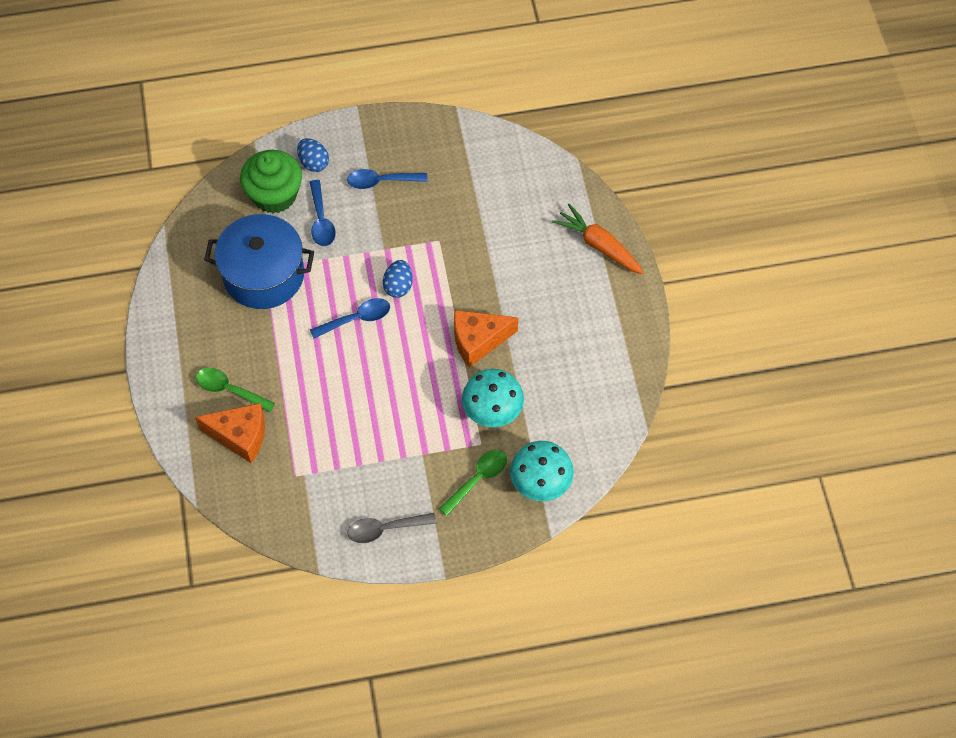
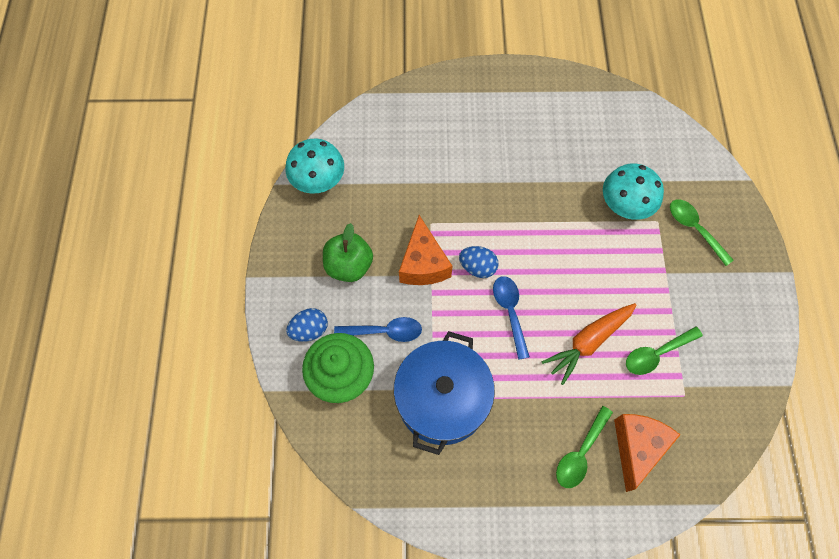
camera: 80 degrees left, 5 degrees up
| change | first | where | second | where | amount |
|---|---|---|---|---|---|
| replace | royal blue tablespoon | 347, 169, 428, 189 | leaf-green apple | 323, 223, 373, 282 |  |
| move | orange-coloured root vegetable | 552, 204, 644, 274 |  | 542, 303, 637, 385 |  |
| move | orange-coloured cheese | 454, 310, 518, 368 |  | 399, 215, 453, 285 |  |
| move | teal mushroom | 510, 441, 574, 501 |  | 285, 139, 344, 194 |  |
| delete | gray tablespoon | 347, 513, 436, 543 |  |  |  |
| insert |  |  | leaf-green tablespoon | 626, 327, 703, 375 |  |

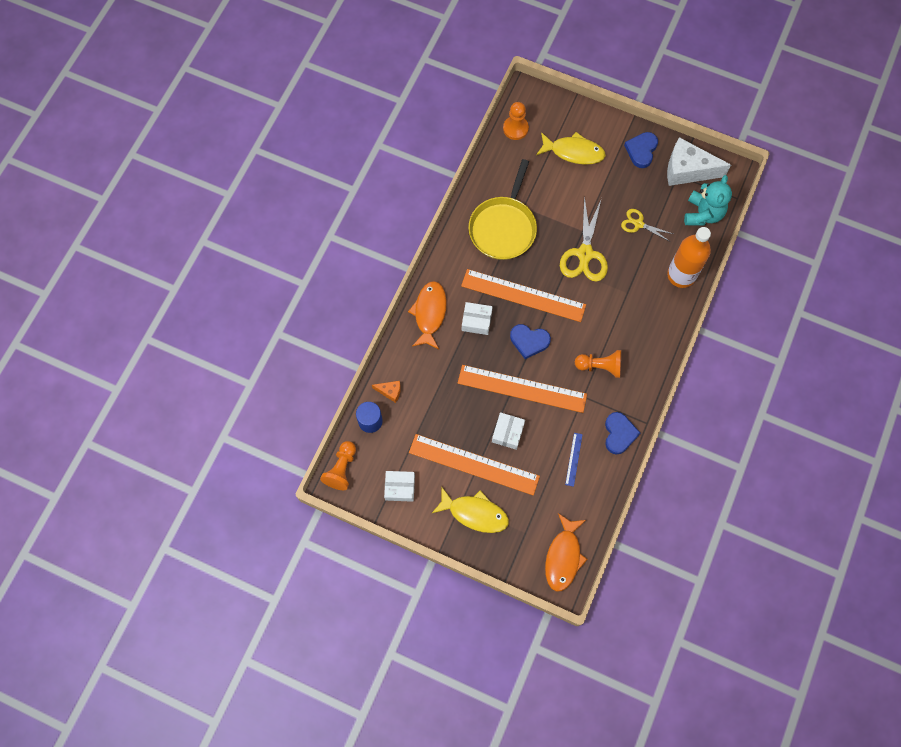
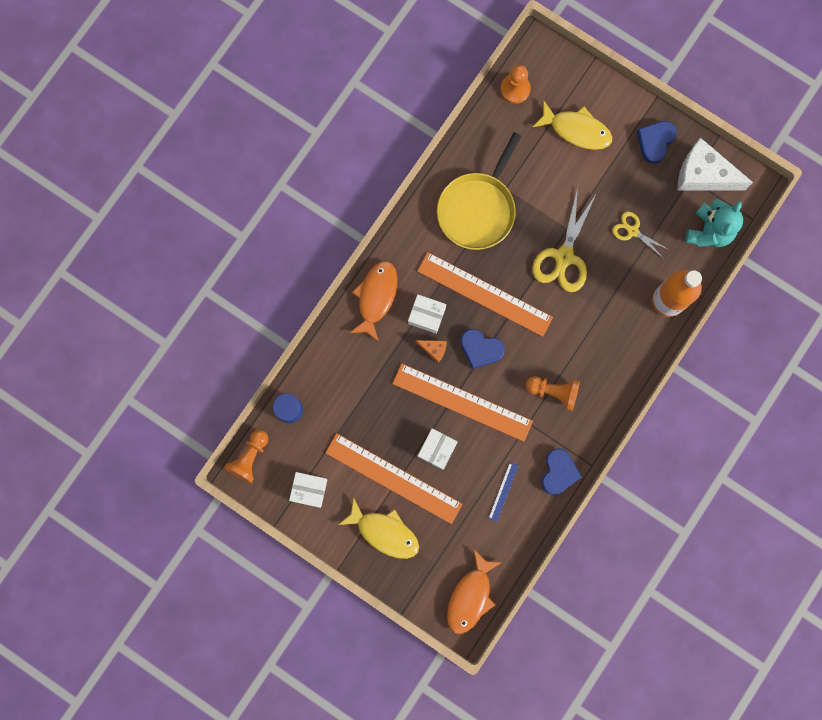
camera: 10 degrees right, 10 degrees up
| change | first | where | second | where | amount |
|---|---|---|---|---|---|
| move | orange-coloured cheese | 372, 381, 401, 403 |  | 415, 340, 447, 363 |  |

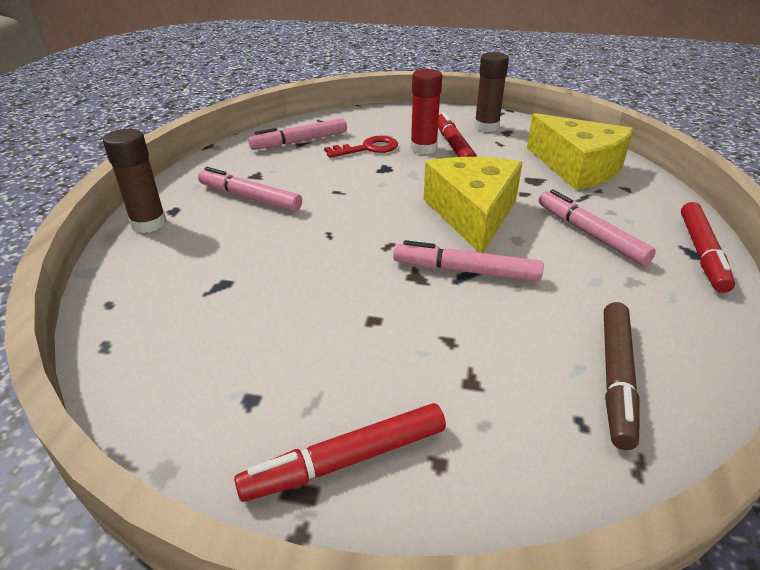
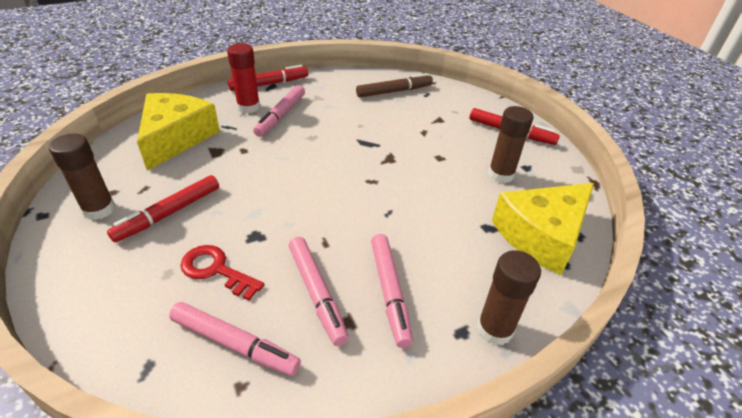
camera: 130 degrees left, 5 degrees up
| change | first | where | second | where | amount |
|---|---|---|---|---|---|
| move | scarlet glue | 410, 69, 442, 154 |  | 227, 43, 260, 113 |  |
| move | golden cheese | 424, 157, 522, 253 |  | 492, 183, 594, 275 |  |
| move | rose-pink marker | 393, 240, 544, 282 |  | 289, 237, 349, 346 |  |
| insert |  |  | dark brown glue | 488, 106, 534, 183 |  |

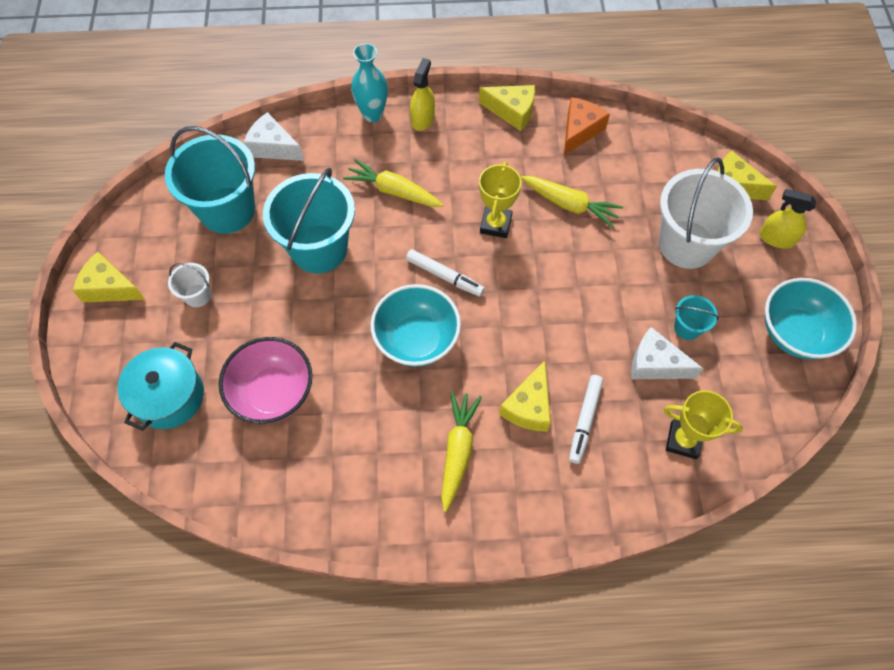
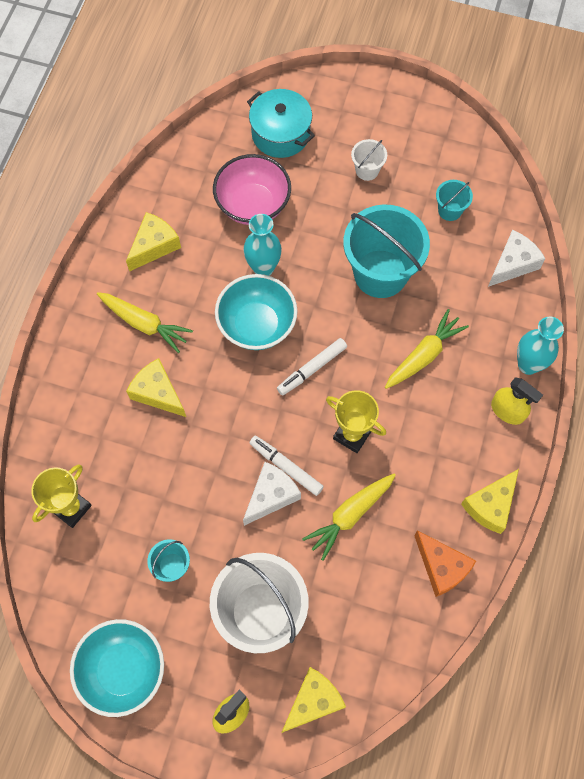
camera: 110 degrees right, 5 degrees up
| change | first | where | second | where | amount |
|---|---|---|---|---|---|
| resize | teal pail | 165, 126, 255, 234 |  | 436, 180, 473, 221 | x0.45 |
| move | golden cheese | 73, 252, 145, 302 |  | 126, 212, 181, 271 |  |
| move | white cheese | 631, 327, 704, 379 |  | 243, 462, 301, 526 |  |
| move | white marker | 569, 375, 603, 464 |  | 249, 436, 324, 496 |  |
| insert |  |  | teal vase | 243, 214, 282, 276 |  |

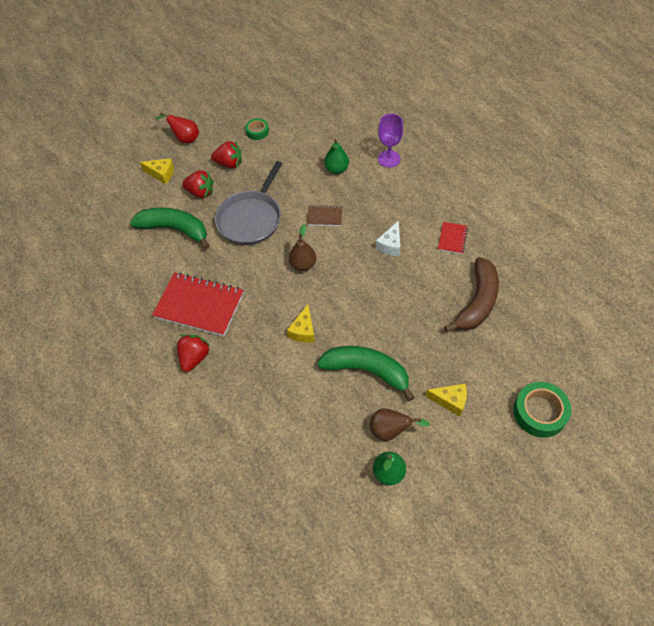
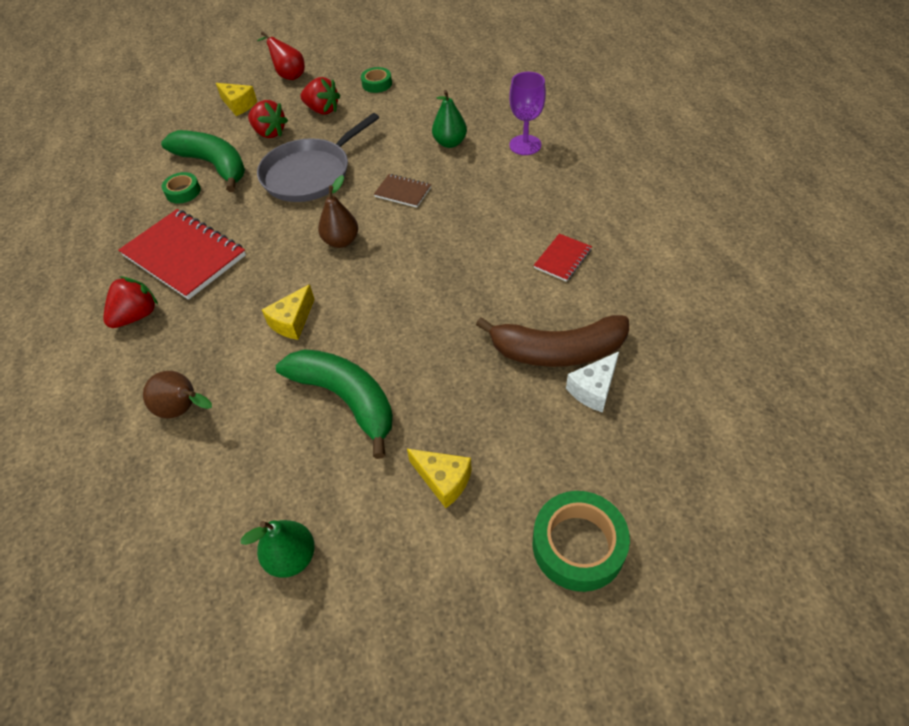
camera: 20 degrees right, 5 degrees down
| change | first | where | second | where | amount |
|---|---|---|---|---|---|
| move | white cheese | 376, 221, 400, 256 |  | 566, 352, 619, 413 |  |
| rotate | dark brown toy banana | 444, 257, 499, 332 |  | 476, 315, 629, 367 | 45 degrees clockwise |
| move | dark brown pear | 370, 408, 430, 441 |  | 143, 371, 212, 418 |  |
| insert |  |  | leaf-green tape | 161, 172, 201, 203 |  |

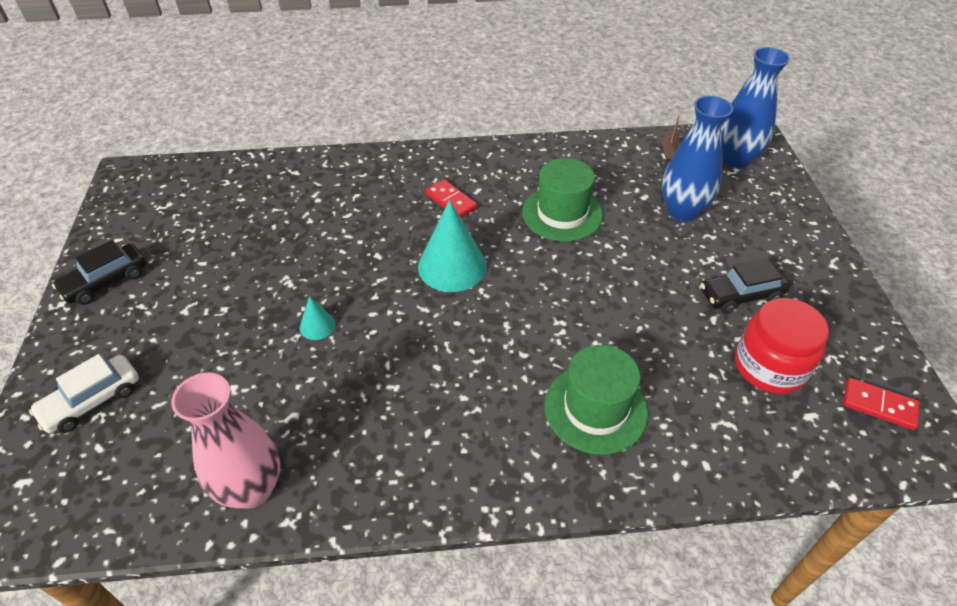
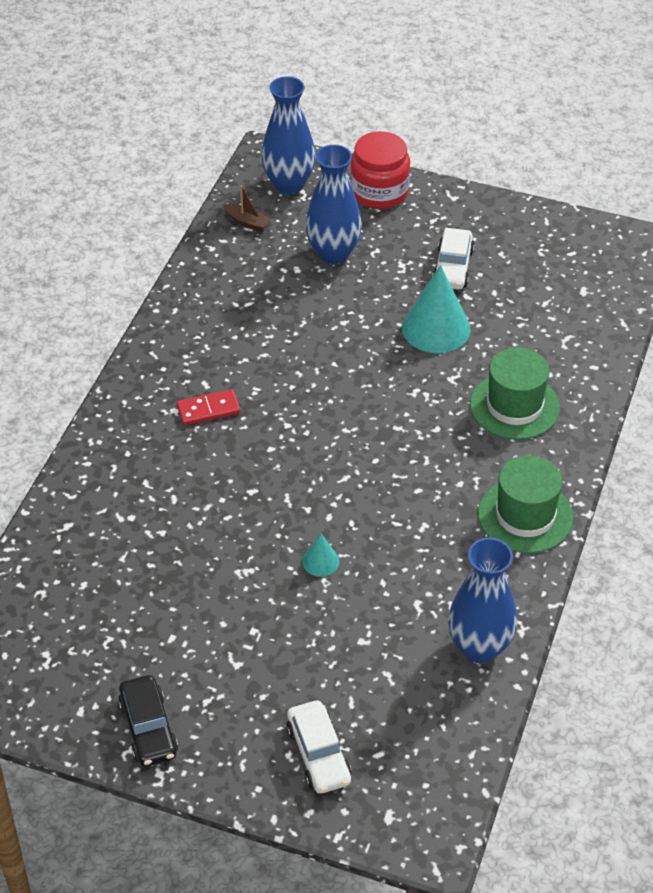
camera: 65 degrees left, 0 degrees up
| change | first | where | second | where | amount |
|---|---|---|---|---|---|
| move | leaf-green hat | 522, 158, 603, 242 |  | 478, 455, 573, 553 |  |
| move | teal cone shape | 418, 200, 487, 292 |  | 402, 265, 471, 353 |  |
| recolor | jet-black automobile | 701, 259, 790, 313 | white automobile | 432, 228, 475, 290 |  |
| move | scarlet jar | 735, 298, 829, 394 |  | 350, 131, 410, 209 |  |
| recolor | rose-pink vase | 171, 373, 281, 509 | royal blue vase | 448, 538, 517, 663 |  |
| delete | scarlet domino tile | 843, 378, 920, 430 |  |  |  |

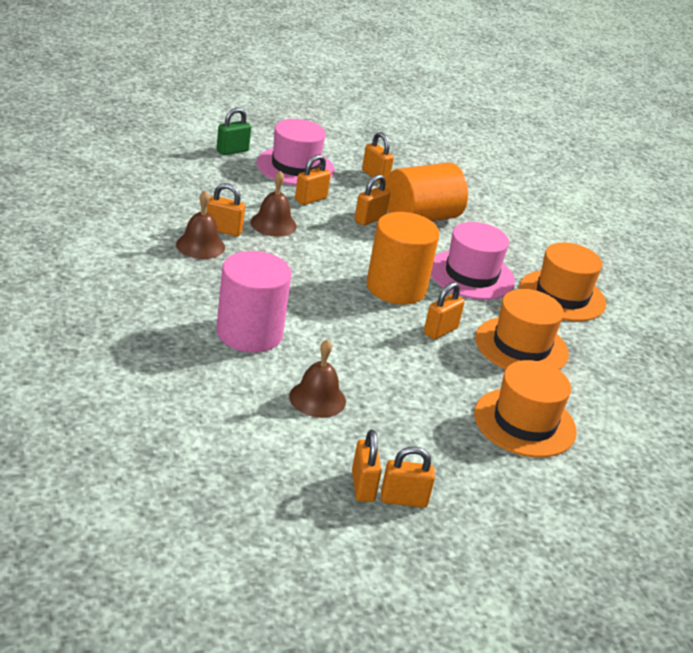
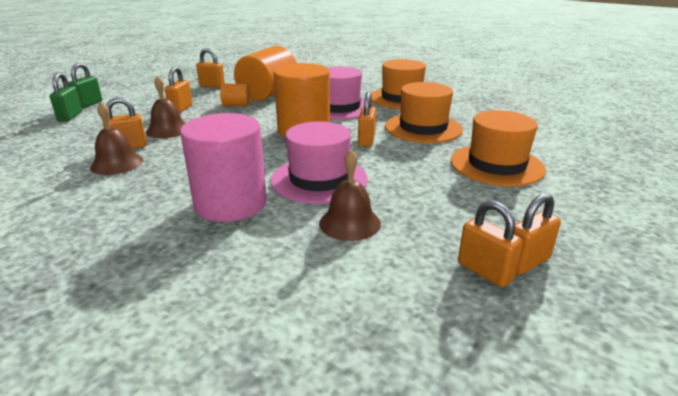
camera: 30 degrees left, 5 degrees down
| change | first | where | second | where | amount |
|---|---|---|---|---|---|
| move | rose-pink hat | 257, 119, 334, 186 |  | 271, 121, 368, 204 |  |
| replace | orange-coloured small lock | 354, 174, 390, 226 | orange-coloured cylinder | 220, 84, 250, 106 |  |
| insert |  |  | leaf-green small lock | 50, 73, 82, 121 |  |

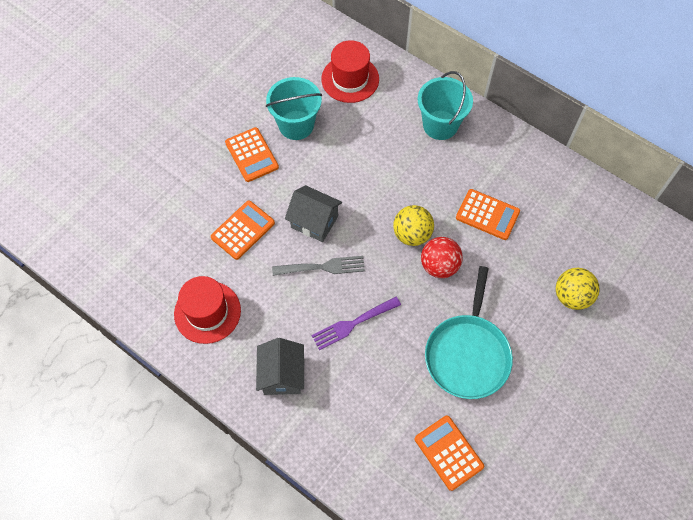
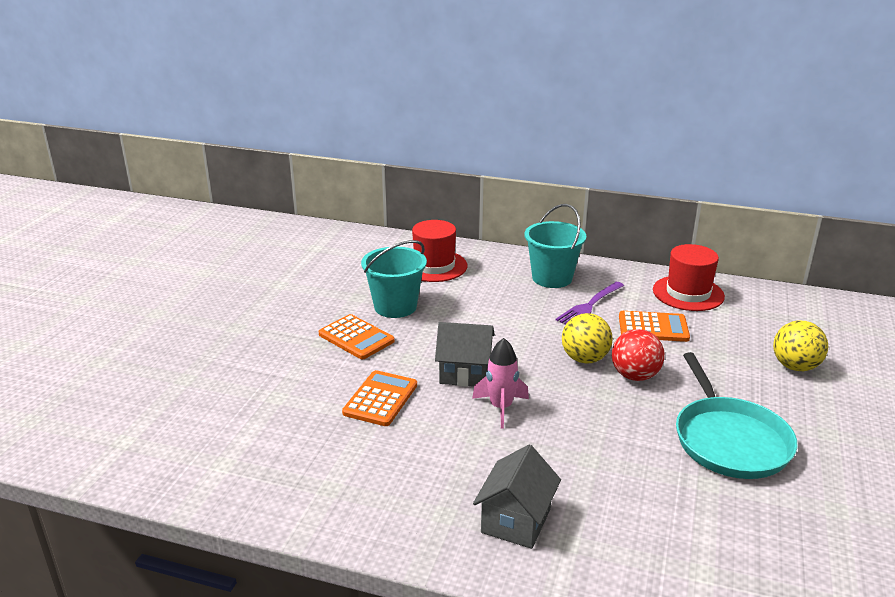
camera: 20 degrees left, 35 degrees down
| change | first | where | second | where | amount |
|---|---|---|---|---|---|
| replace | gray fork | 272, 256, 365, 276 | rose-pink spaceship | 472, 338, 529, 429 |  |
| move | scarlet hat | 174, 276, 241, 344 |  | 653, 244, 725, 311 |  |
| move | violet fork | 311, 297, 401, 350 |  | 556, 282, 624, 325 |  |
| rotate | gray toy house | 256, 338, 304, 395 |  | 473, 445, 561, 549 | 45 degrees clockwise |
| delete | orange-coloured pocket calculator | 415, 415, 484, 491 |  |  |  |

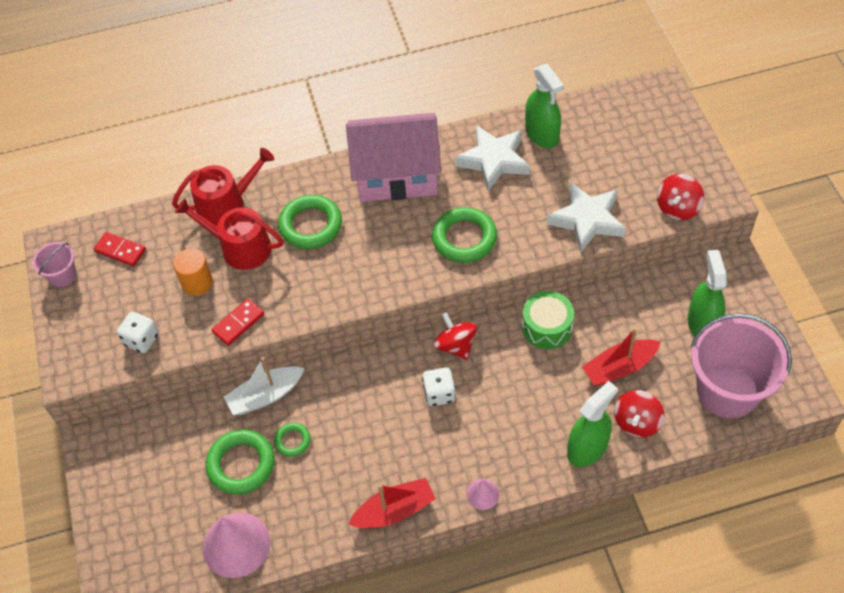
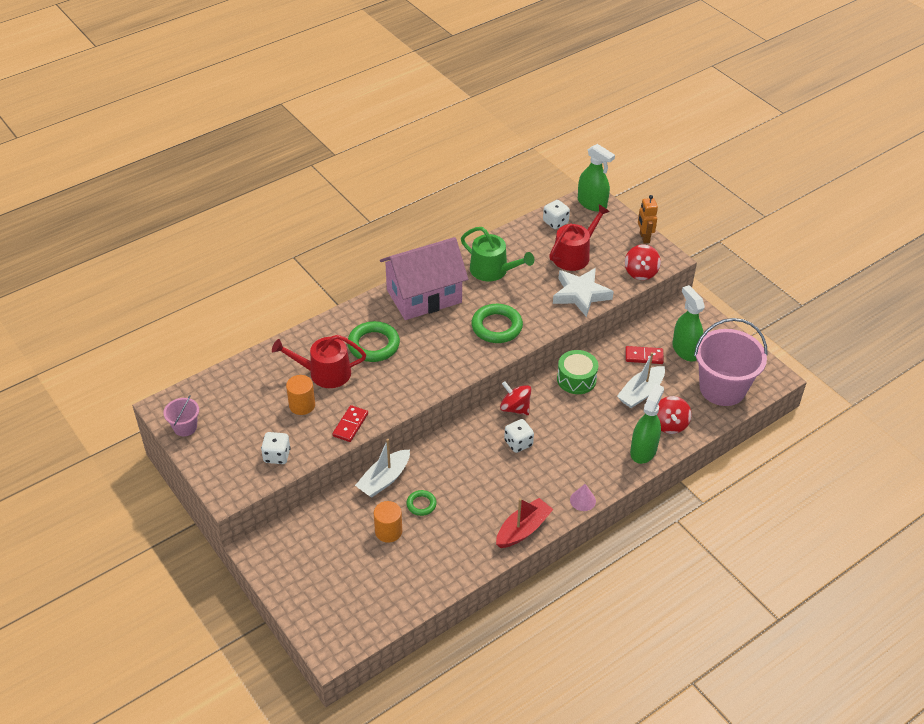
camera: 25 degrees left, 10 degrees down
| change | first | where | second | where | amount |
|---|---|---|---|---|---|
| move | leaf-green spray bottle | 525, 64, 564, 148 |  | 578, 144, 615, 212 |  |
| replace | white star | 455, 125, 530, 191 | leaf-green sprinkling can | 461, 227, 534, 282 |  |
| move | scarlet sprinkling can | 172, 148, 274, 226 |  | 549, 205, 610, 271 |  |
| move | scarlet domino tile | 94, 232, 146, 266 |  | 625, 346, 664, 364 |  |
| recolor | scarlet toy boat | 582, 328, 660, 386 | white toy boat | 617, 352, 665, 408 |  |
| replace | leaf-green torus | 206, 429, 275, 495 | orange-coloured cylinder | 374, 501, 402, 543 |  |
| delete | rose-pink cone shape | 203, 513, 270, 578 |  |  |  |
| insert |  |  | orange-coloured robot figure | 638, 195, 658, 244 |  |
| insert |  |  | white game die | 543, 200, 570, 229 |  |

